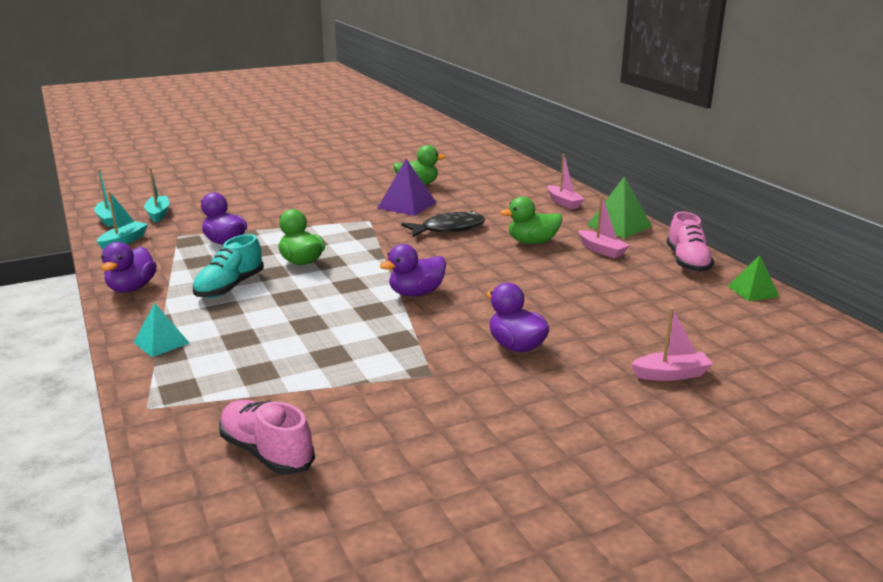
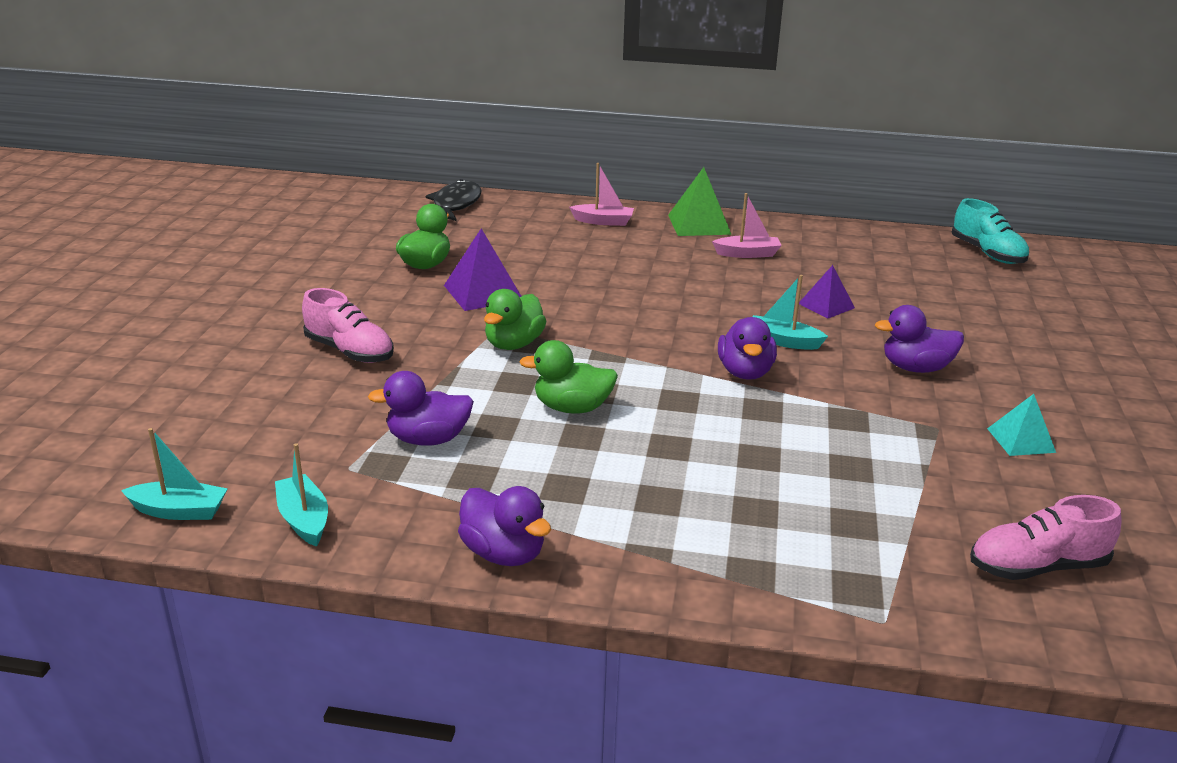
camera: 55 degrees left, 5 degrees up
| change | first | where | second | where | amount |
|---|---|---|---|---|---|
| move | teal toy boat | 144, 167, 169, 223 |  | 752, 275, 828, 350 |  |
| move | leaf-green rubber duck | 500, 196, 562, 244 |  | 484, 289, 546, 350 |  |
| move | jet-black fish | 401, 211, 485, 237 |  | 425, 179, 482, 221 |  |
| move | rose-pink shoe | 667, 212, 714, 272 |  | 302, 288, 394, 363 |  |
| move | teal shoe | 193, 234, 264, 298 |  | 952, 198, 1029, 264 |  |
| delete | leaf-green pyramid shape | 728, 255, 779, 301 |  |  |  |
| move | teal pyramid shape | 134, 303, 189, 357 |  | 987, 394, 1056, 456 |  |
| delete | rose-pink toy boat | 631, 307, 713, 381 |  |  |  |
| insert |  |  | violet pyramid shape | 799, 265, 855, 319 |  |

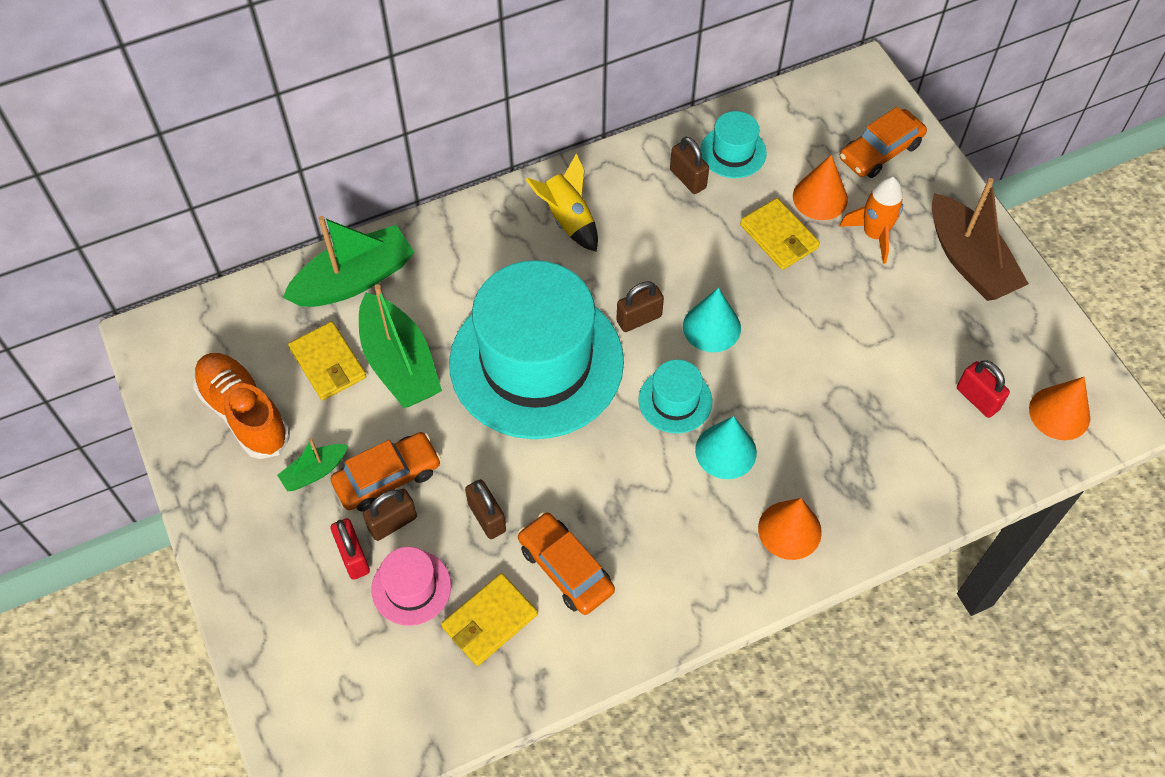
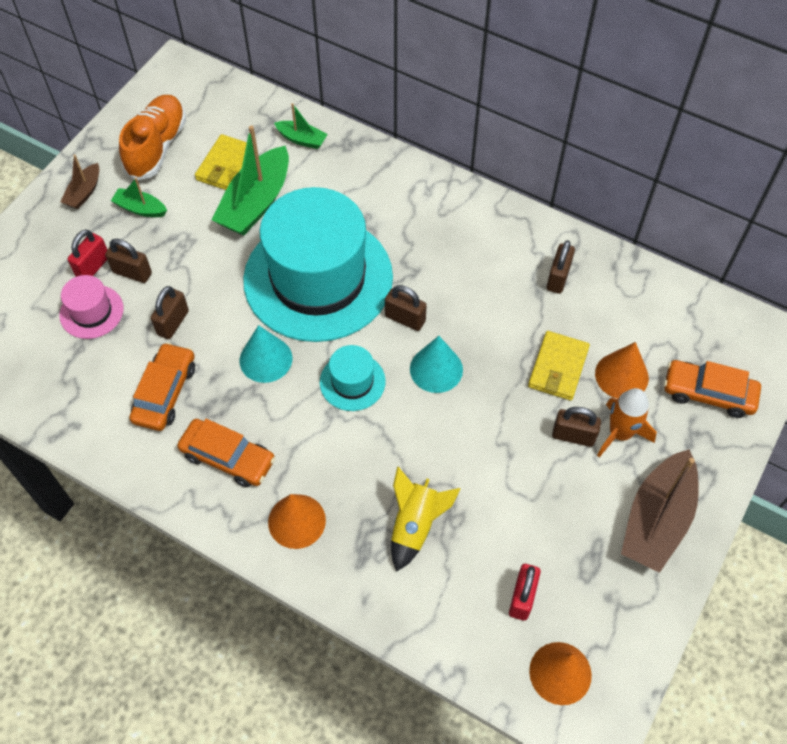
camera: 55 degrees right, 0 degrees up
| change | first | where | second | where | amount |
|---|---|---|---|---|---|
| delete | teal hat | 700, 111, 767, 178 |  |  |  |
| move | golden spaceship | 525, 153, 598, 252 |  | 391, 466, 460, 572 |  |
| resize | leaf-green toy boat | 283, 216, 414, 307 |  | 274, 103, 328, 149 | x0.51 |
| move | teal cone shape | 695, 416, 757, 479 |  | 240, 325, 292, 383 |  |
| move | orange-coloured automobile | 331, 432, 441, 511 |  | 177, 419, 276, 487 |  |
| delete | golden card wallet | 441, 573, 538, 666 |  |  |  |
| insert |  |  | dark brown toy boat | 60, 154, 99, 209 |  |
| insert |  |  | dark brown small lock | 552, 407, 601, 447 |  |

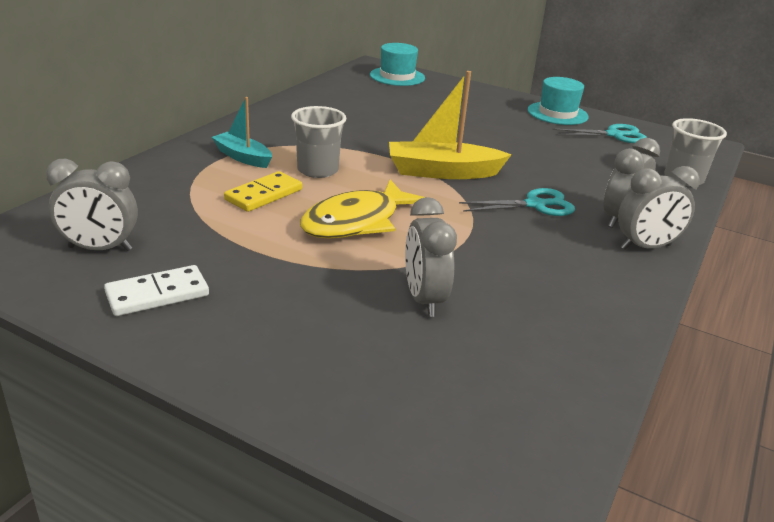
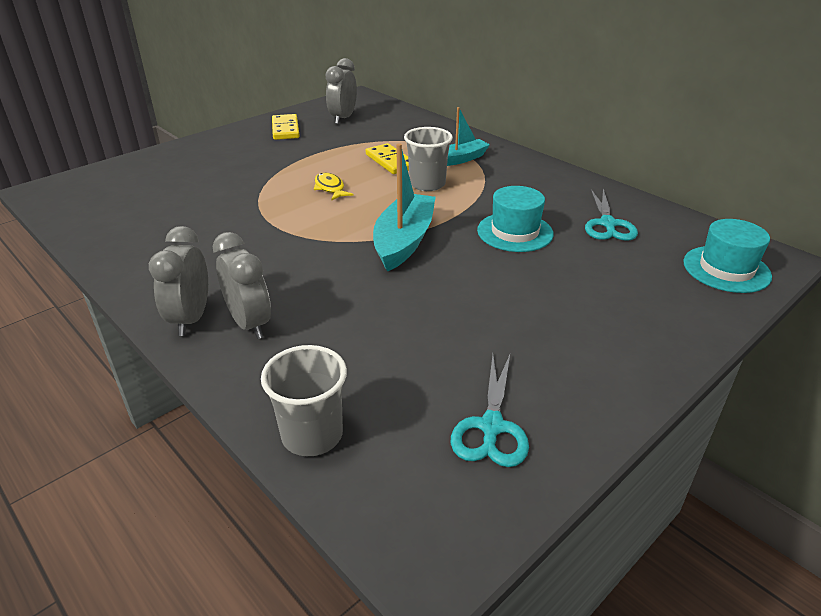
camera: 110 degrees right, 5 degrees up
| change | first | where | second | where | amount |
|---|---|---|---|---|---|
| recolor | golden toy boat | 389, 71, 511, 179 | teal toy boat | 373, 143, 436, 272 |  |
| move | teal hat | 528, 77, 589, 125 |  | 477, 186, 554, 252 |  |
| resize | golden fish | 300, 180, 425, 239 |  | 314, 173, 353, 201 | x0.49 |
| move | teal pair of scissors | 459, 188, 575, 216 |  | 585, 189, 638, 241 |  |
| delete | gray alarm clock | 405, 197, 457, 317 |  |  |  |
| recolor | white domino tile | 104, 265, 209, 316 | golden domino tile | 272, 114, 300, 140 |  |

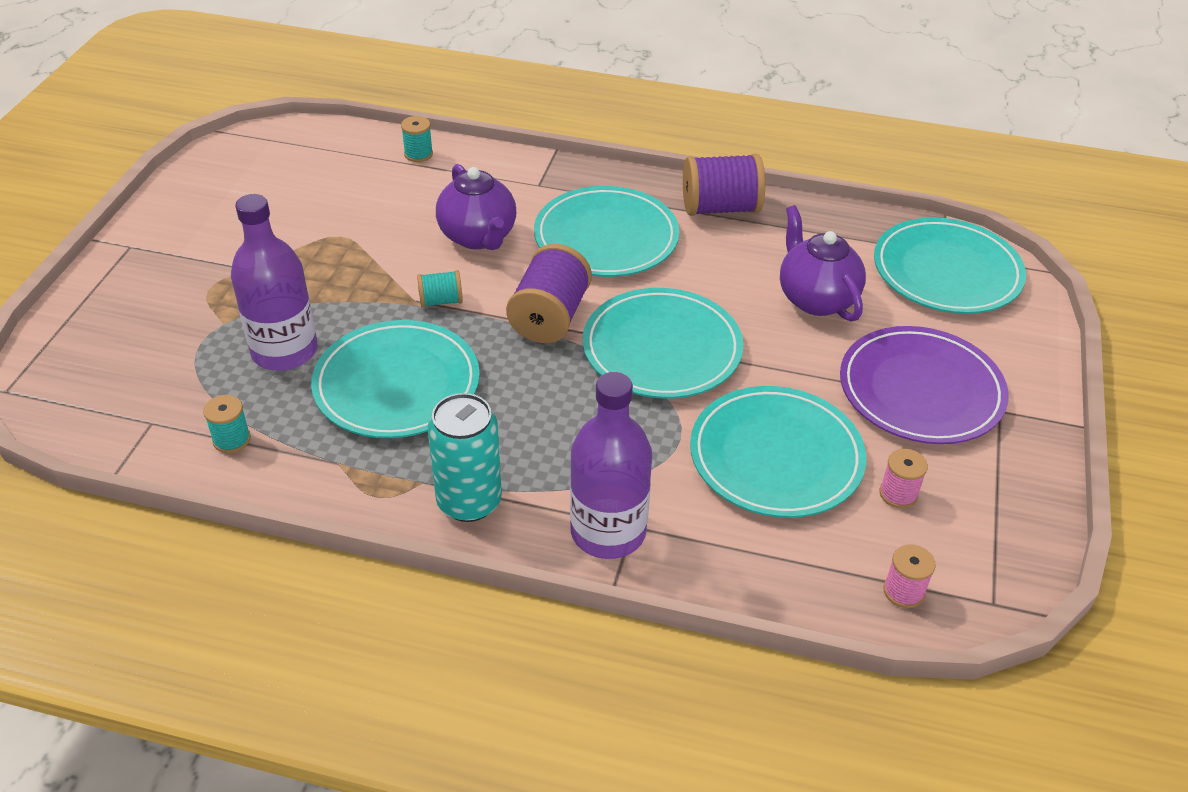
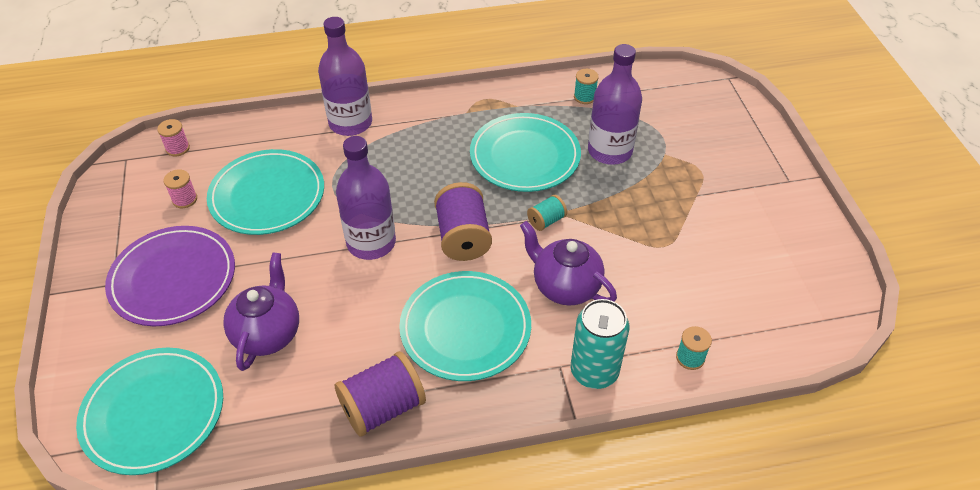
camera: 155 degrees right, 5 degrees up
| change | first | where | second | where | amount |
|---|---|---|---|---|---|
| rotate | violet teapot | 780, 205, 866, 322 |  | 223, 253, 299, 371 | 120 degrees counterclockwise |
| replace | teal flat dish | 583, 288, 743, 399 | violet bottle | 336, 136, 396, 260 |  |
| move | teal can | 428, 393, 502, 522 |  | 571, 299, 629, 389 |  |

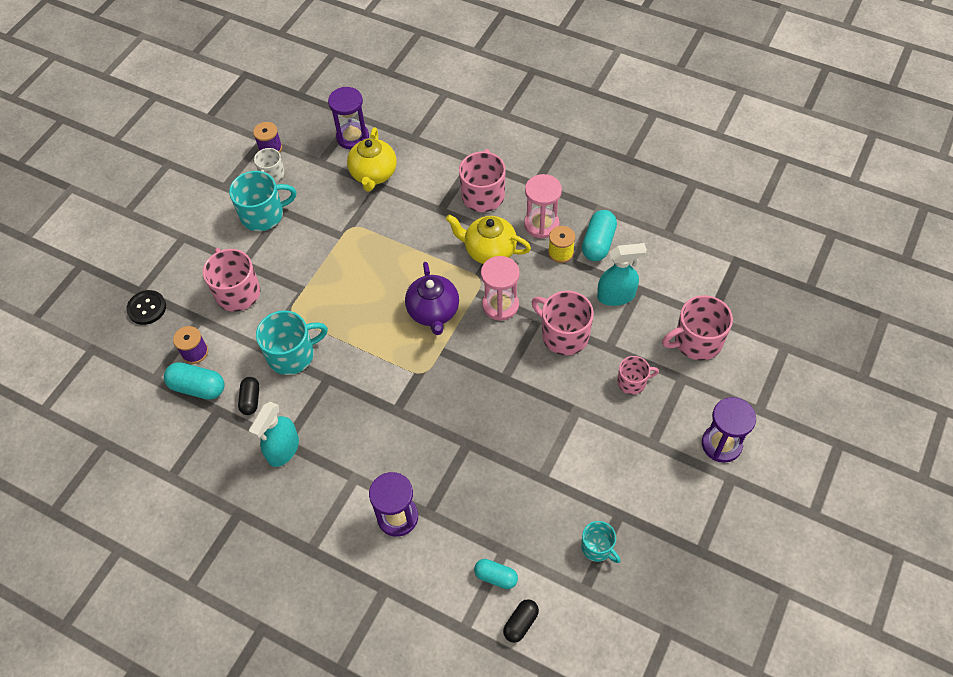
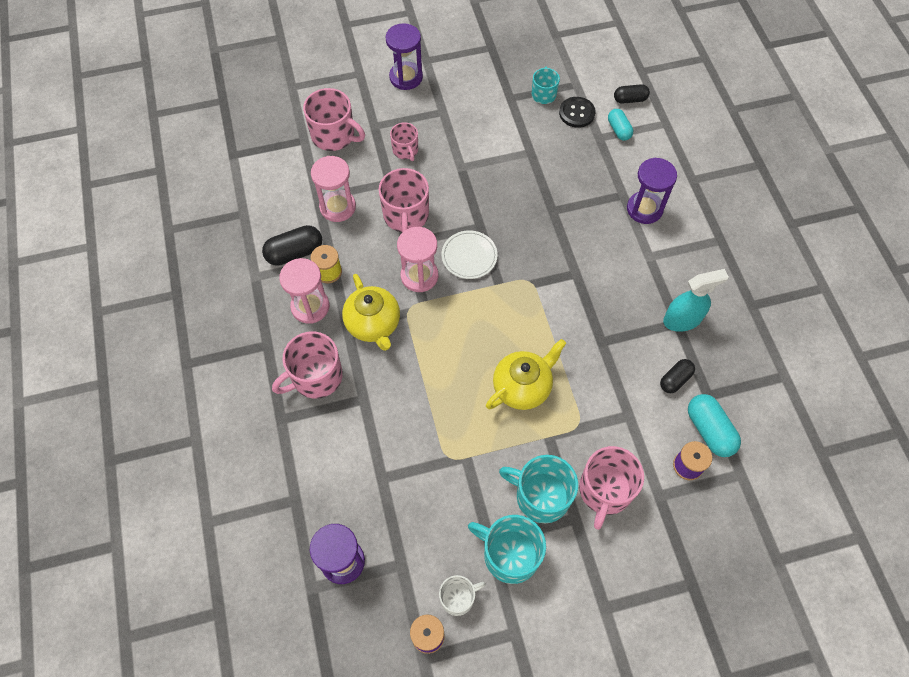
camera: 135 degrees left, 5 degrees up
| change | first | where | second | where | amount |
|---|---|---|---|---|---|
| move | golden teapot | 347, 128, 397, 192 |  | 486, 339, 566, 410 |  |
| recolor | teal pill shape | 582, 210, 617, 261 | jet-black pill shape | 262, 225, 322, 266 |  |
| replace | teal spray bottle | 597, 243, 647, 306 | rose-pink sandglass | 311, 156, 356, 222 |  |
| delete | violet teapot | 405, 262, 459, 335 |  |  |  |
| move | jet-black button | 126, 290, 166, 325 |  | 559, 97, 596, 128 |  |
| move | teal coffee mug | 256, 310, 328, 375 |  | 499, 455, 578, 523 |  |
| rotate | rose-pink coffee mug | 617, 356, 659, 395 |  | 390, 122, 418, 161 | 150 degrees counterclockwise |
| insert |  |  | white flat dish | 442, 230, 498, 279 |  |

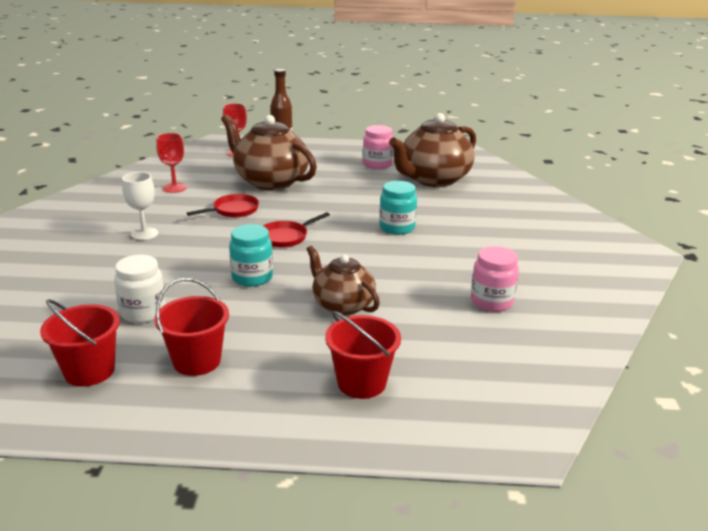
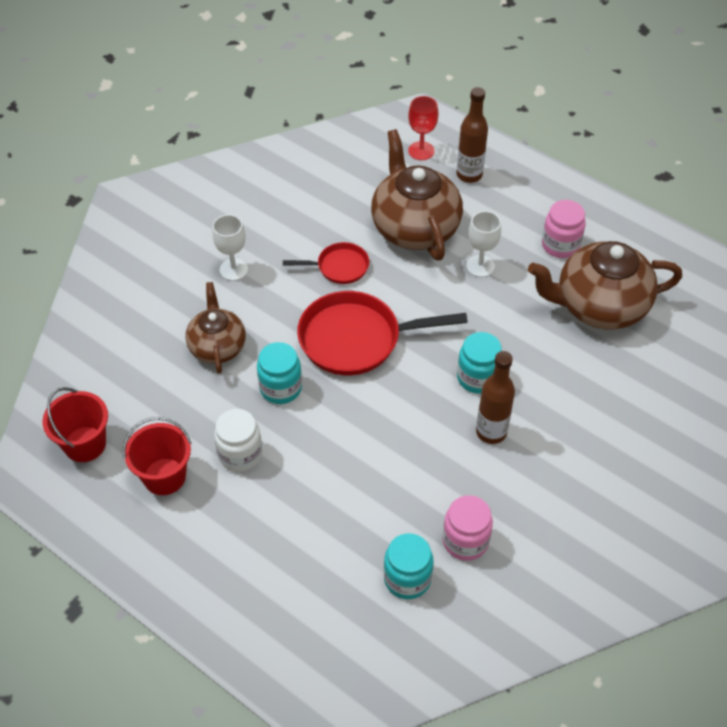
camera: 35 degrees right, 25 degrees up
| change | first | where | second | where | amount |
|---|---|---|---|---|---|
| delete | scarlet goblet | 156, 133, 187, 193 |  |  |  |
| resize | scarlet frying pan | 263, 212, 330, 247 |  | 297, 291, 468, 375 | x1.86 |
| move | dark brown teapot | 307, 246, 380, 316 |  | 186, 282, 246, 374 |  |
| move | white jar | 114, 255, 166, 323 |  | 214, 409, 262, 472 |  |
| delete | scarlet pail | 325, 311, 401, 399 |  |  |  |
| insert |  |  | white goblet | 466, 211, 501, 277 |  |
| insert |  |  | dark brown bottle | 476, 351, 515, 444 |  |
| insert |  |  | teal jar | 384, 533, 433, 599 |  |

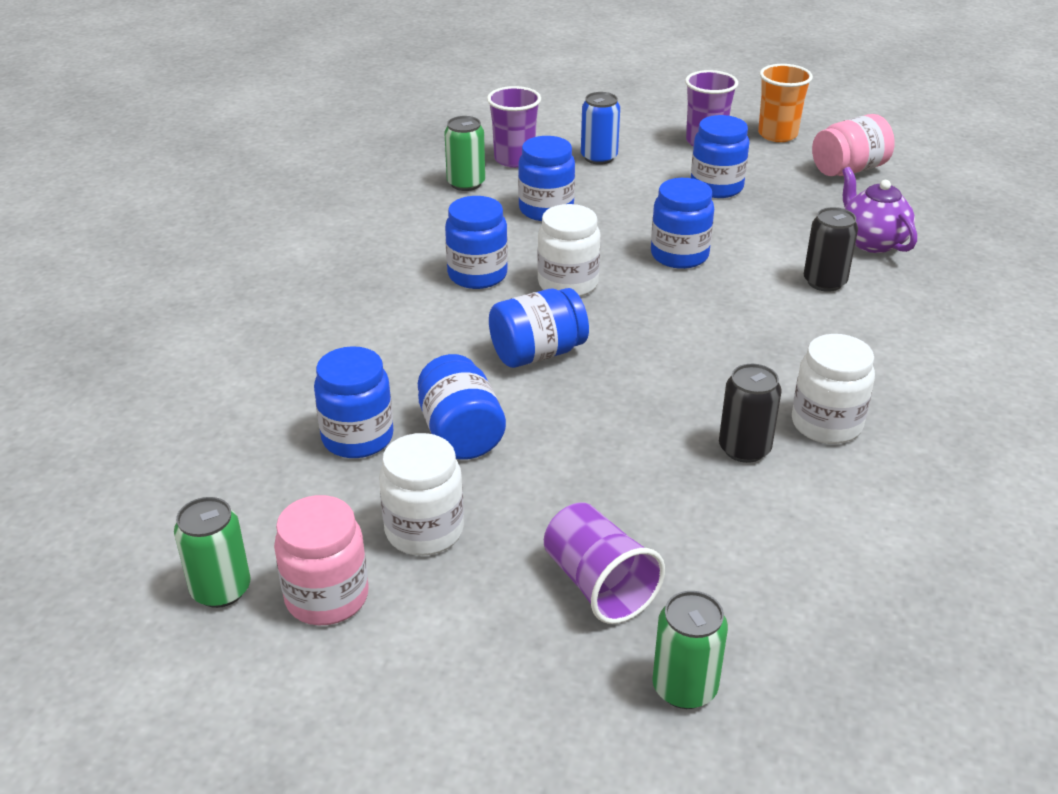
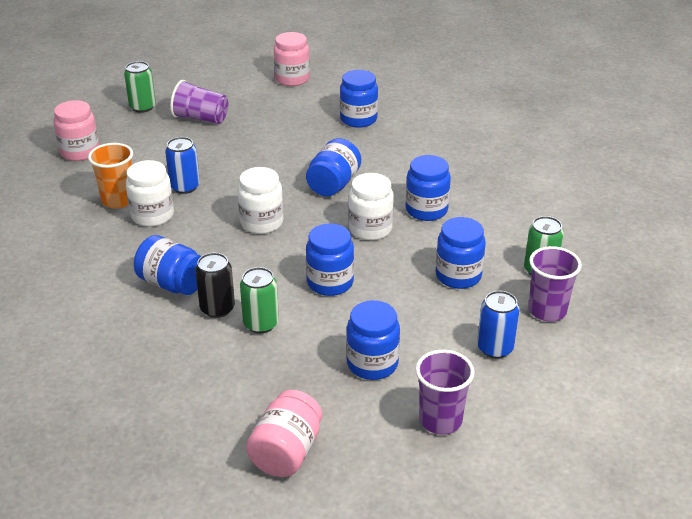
camera: 140 degrees right, 0 degrees up
| change | first | where | second | where | amount |
|---|---|---|---|---|---|
| move | orange-coloured tumbler | 758, 64, 813, 142 |  | 88, 143, 133, 209 |  |
| delete | violet teapot | 842, 167, 917, 253 |  |  |  |
| move | royal blue jar | 417, 354, 506, 460 |  | 134, 235, 201, 295 |  |
| recolor | jet-black can | 719, 364, 782, 463 | royal blue can | 165, 137, 200, 194 |  |
| move | white jar | 379, 433, 464, 556 |  | 237, 167, 283, 234 |  |
| move | leaf-green can | 174, 497, 251, 608 |  | 240, 267, 279, 333 |  |
| insert |  |  | rose-pink jar | 53, 100, 99, 161 |  |

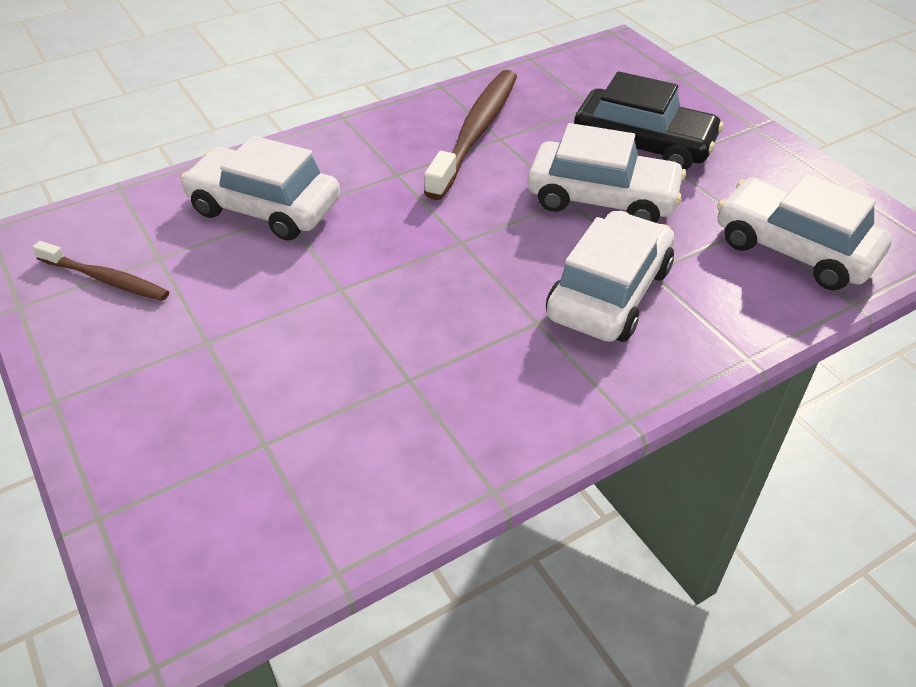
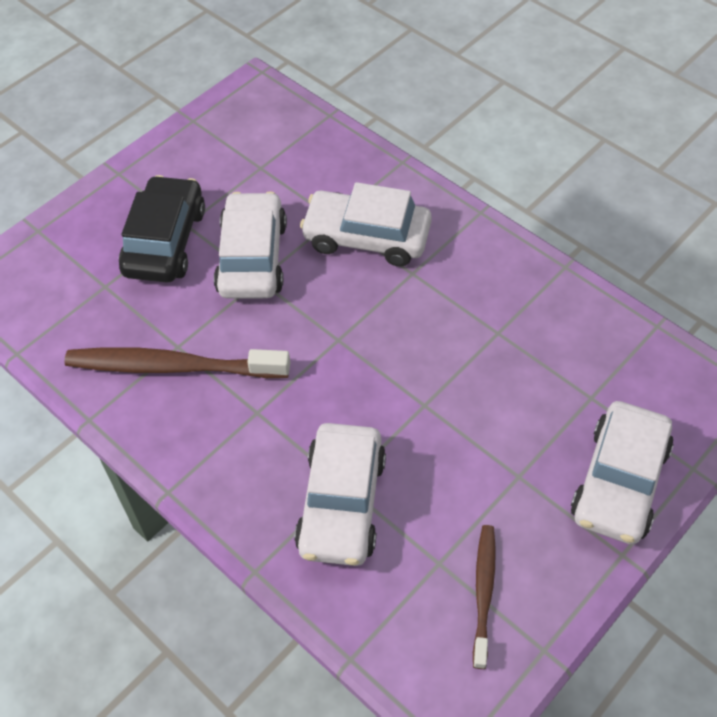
camera: 105 degrees left, 10 degrees up
| change | first | where | second | where | amount |
|---|---|---|---|---|---|
| move | white automobile | 717, 173, 892, 290 |  | 571, 401, 673, 544 |  |

